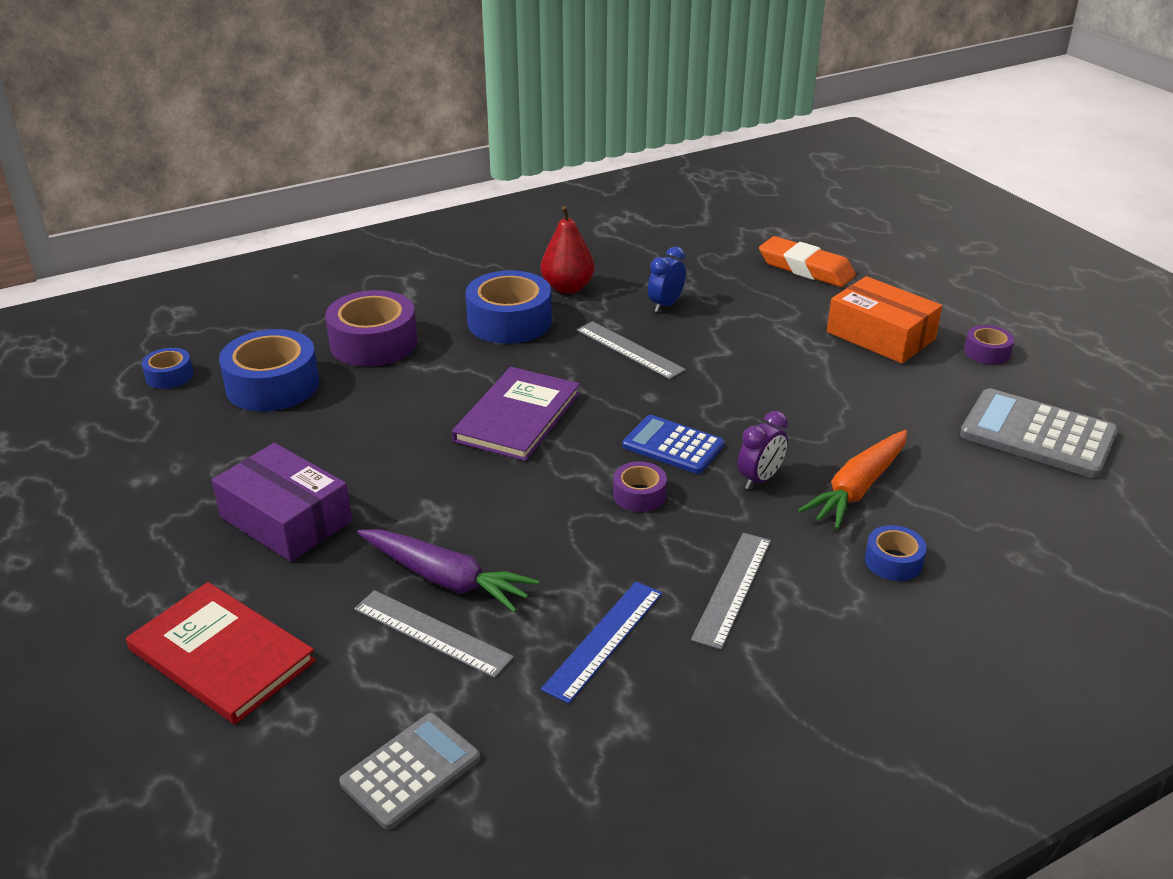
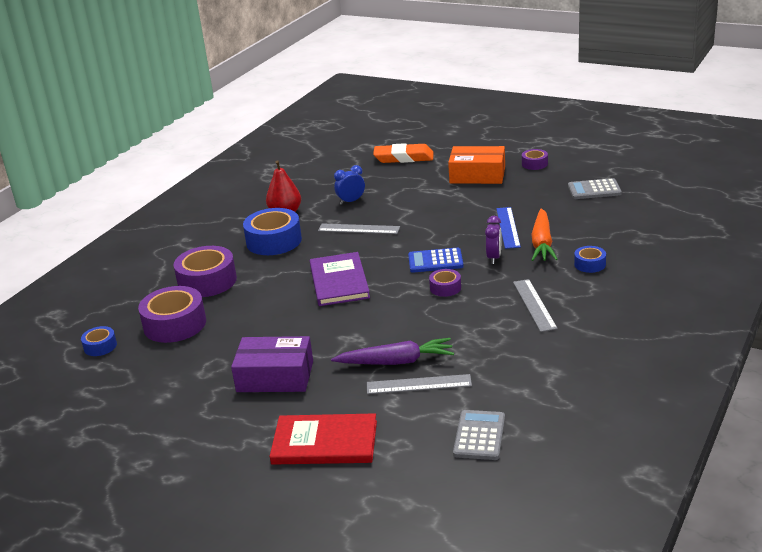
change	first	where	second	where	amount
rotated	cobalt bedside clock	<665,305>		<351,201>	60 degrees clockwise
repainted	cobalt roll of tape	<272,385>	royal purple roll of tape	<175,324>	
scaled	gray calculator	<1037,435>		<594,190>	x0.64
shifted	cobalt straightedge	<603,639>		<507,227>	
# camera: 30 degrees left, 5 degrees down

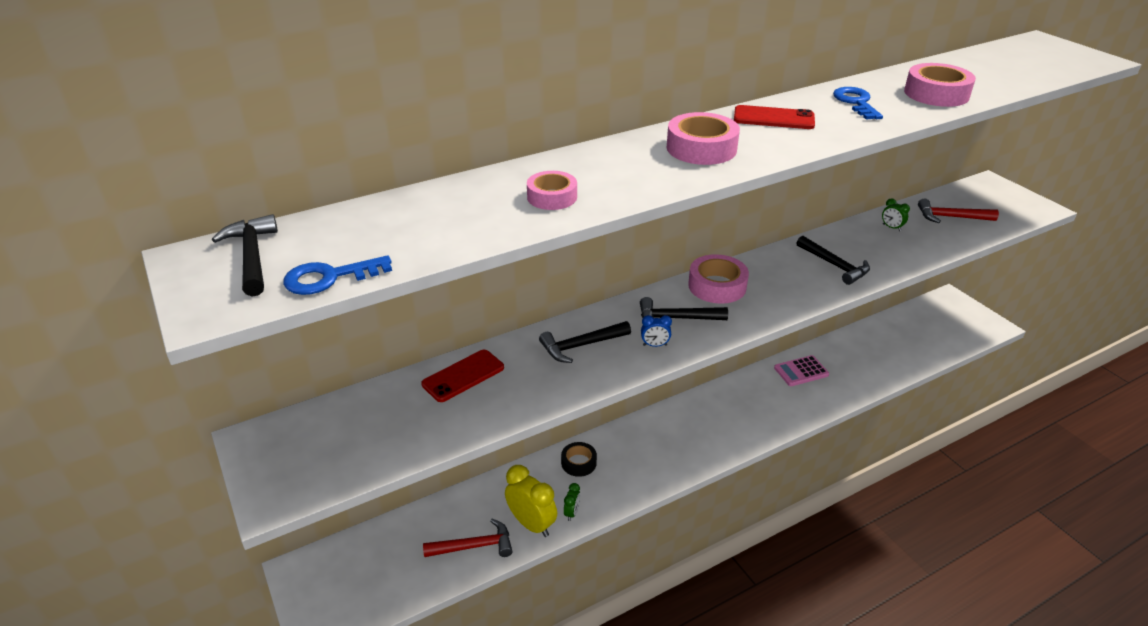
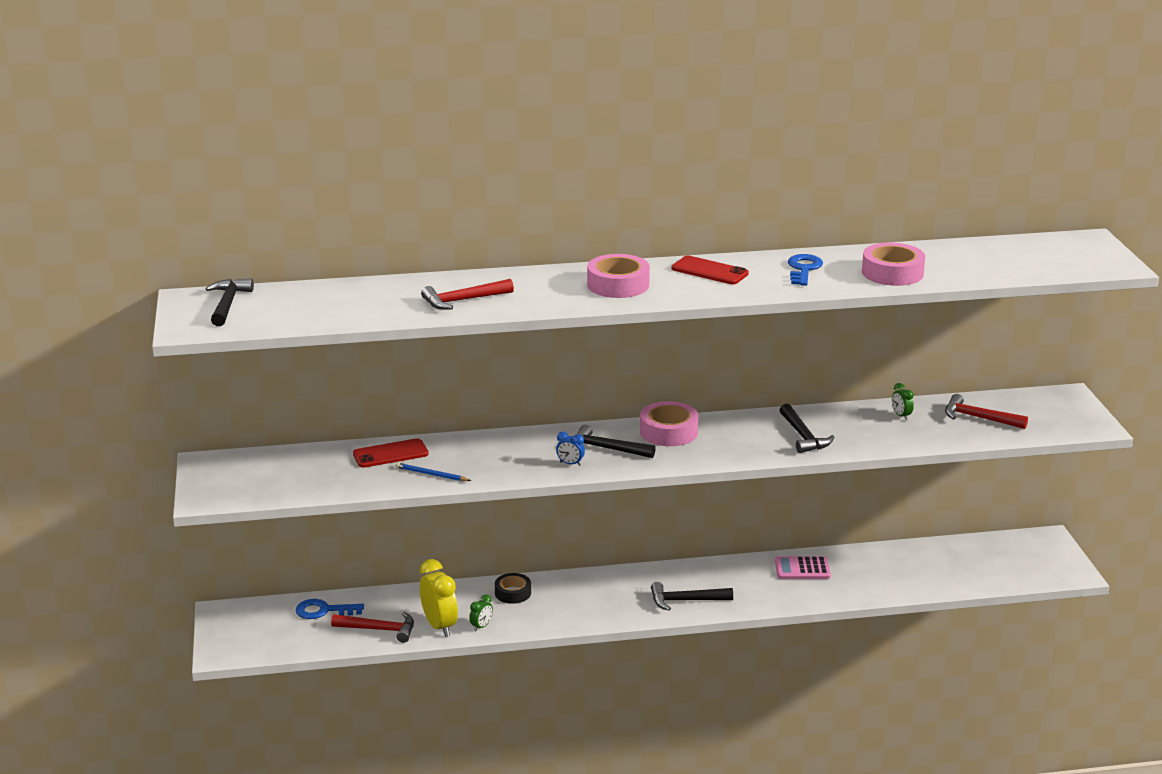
change	first	where	second	where	amount
swapped	rosy roll of tape	<552,197>	red claw hammer	<463,300>	
shifted	cobalt latchkey	<329,278>		<323,611>	
shifted	black claw hammer	<581,346>		<686,600>	
new			cobalt wooden pencil	<431,474>	
# camera: 20 degrees right, 10 degrees down

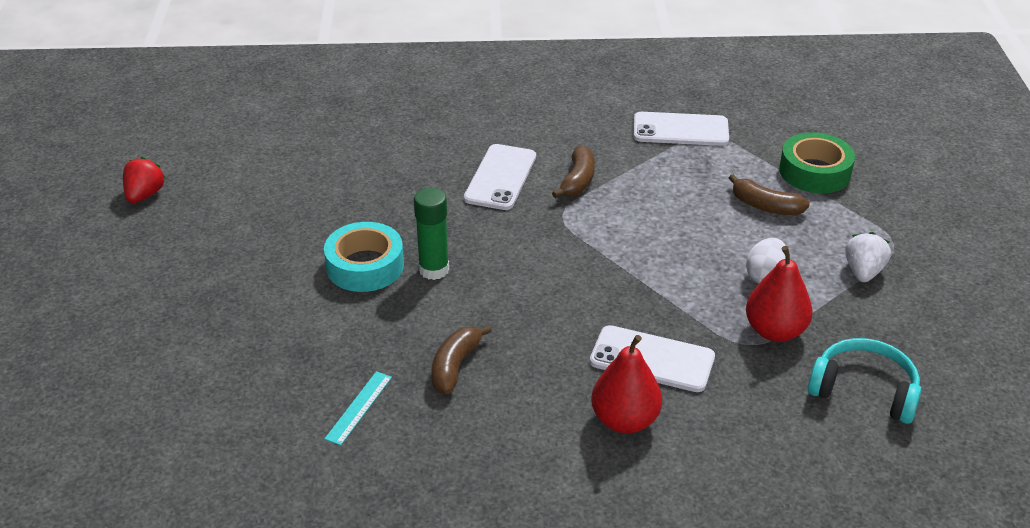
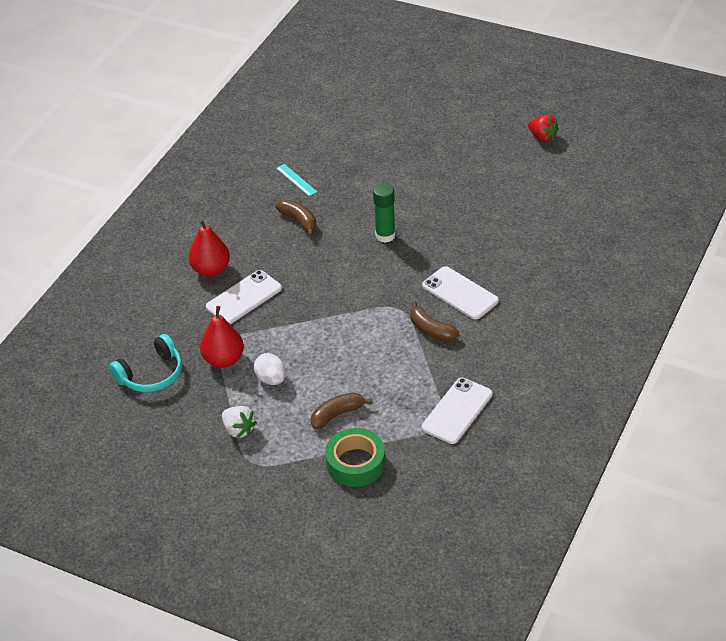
change	first	where	second	where	amount
gone	aqua roll of tape	<365,266>			
# camera: 120 degrees right, 5 degrees up

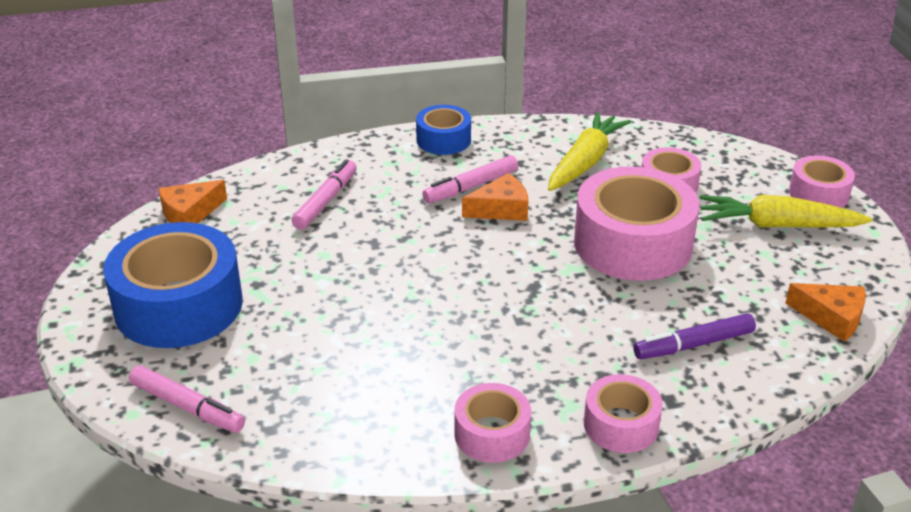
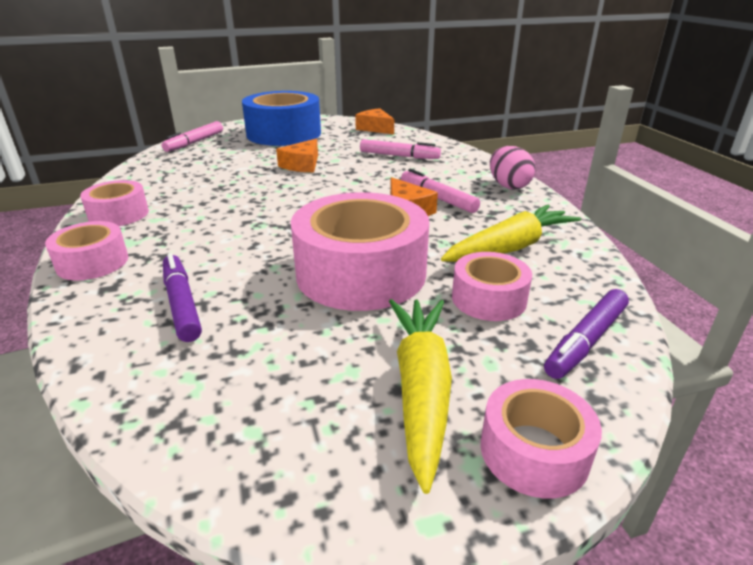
change	first	where	second	where	amount
swapped	cobalt roll of tape	<443,140>	rosy toy egg	<508,186>	
rotated	bright yellow toy carrot	<585,162>		<510,248>	60 degrees counterclockwise
shifted	bright orange piece of cheese	<831,317>		<302,165>	
new			royal purple marker pen	<586,341>	
# camera: 85 degrees right, 5 degrees down

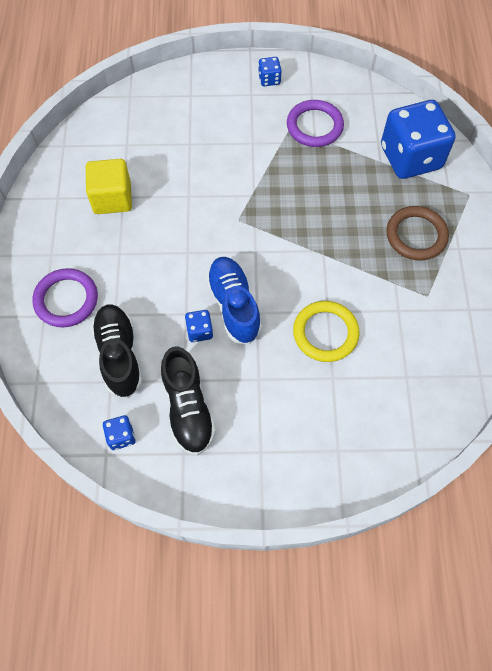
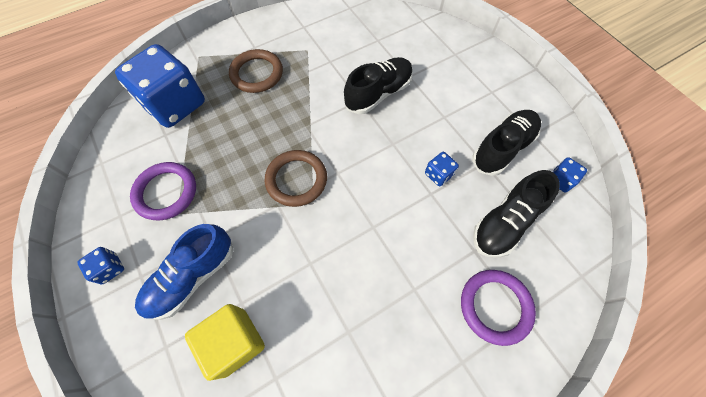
change	first	where	second	where	amount
shifted	bright yellow block	<112,198>		<234,342>	
shifted	cobalt sneaker	<234,305>		<192,277>	
swapped	bright yellow hoop	<325,333>	black sneaker	<378,94>	
new			russet hoop	<296,180>	
# camera: 120 degrees left, 0 degrees up

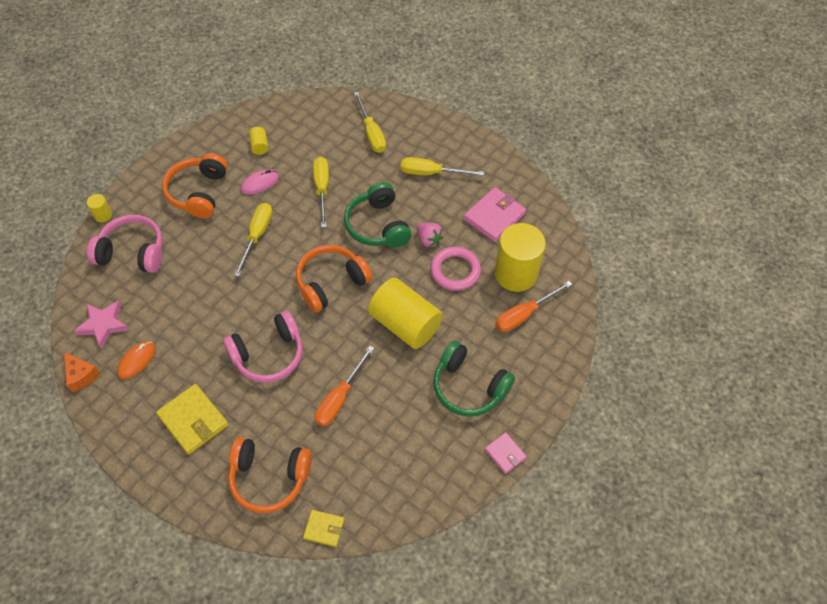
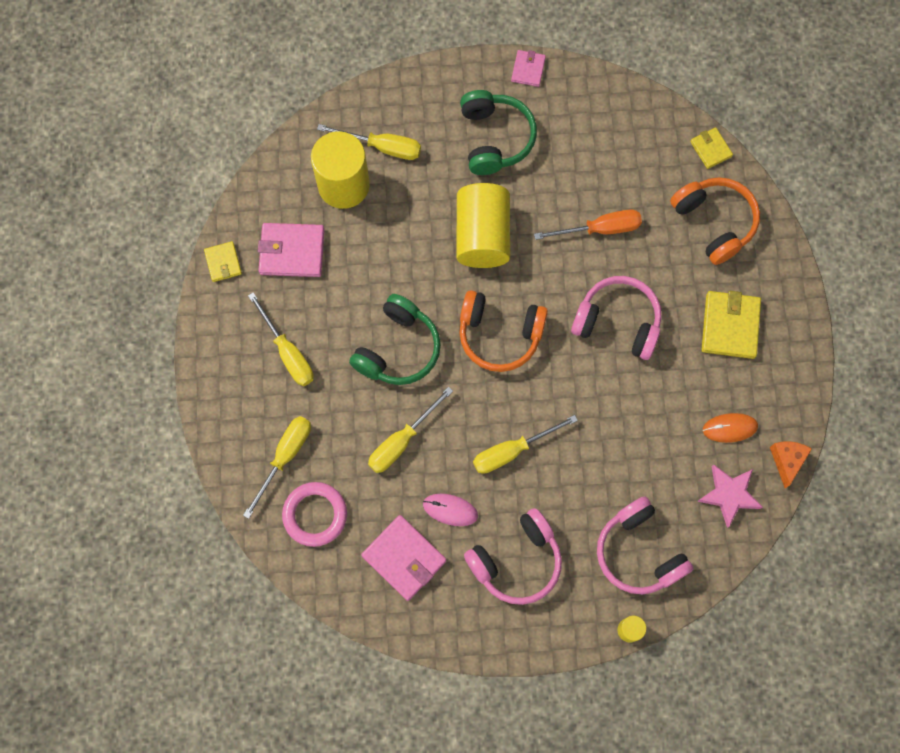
change	first	where	second	where	amount
swapped	bright yellow solid cylinder	<259,146>	rosy card wallet	<404,558>	
repainted	bright orange headphones	<198,192>	rosy headphones	<516,561>	
gone	rosy toy strawberry	<429,240>			
shifted	rosy hoop	<455,271>		<315,515>	
repainted	bright orange flat screwdriver	<524,314>	bright yellow flat screwdriver	<382,147>	
new			bright yellow card wallet	<223,262>	
# camera: 130 degrees left, 15 degrees up

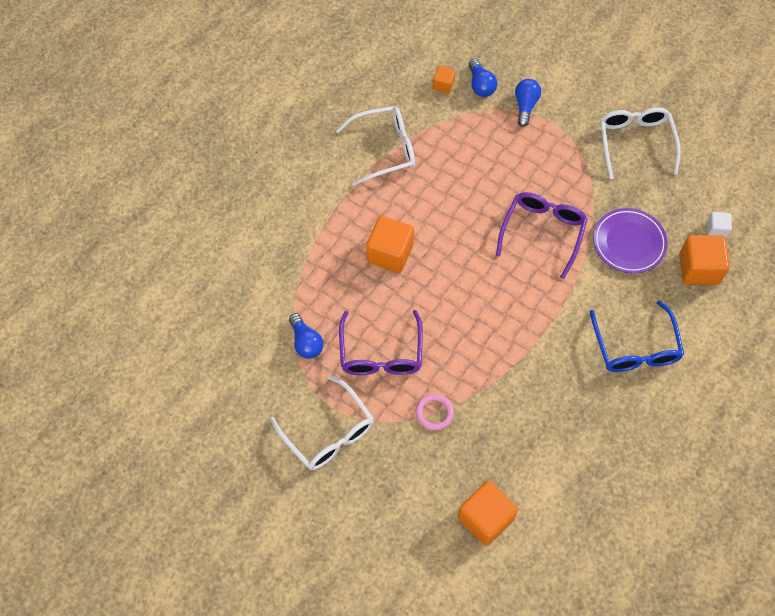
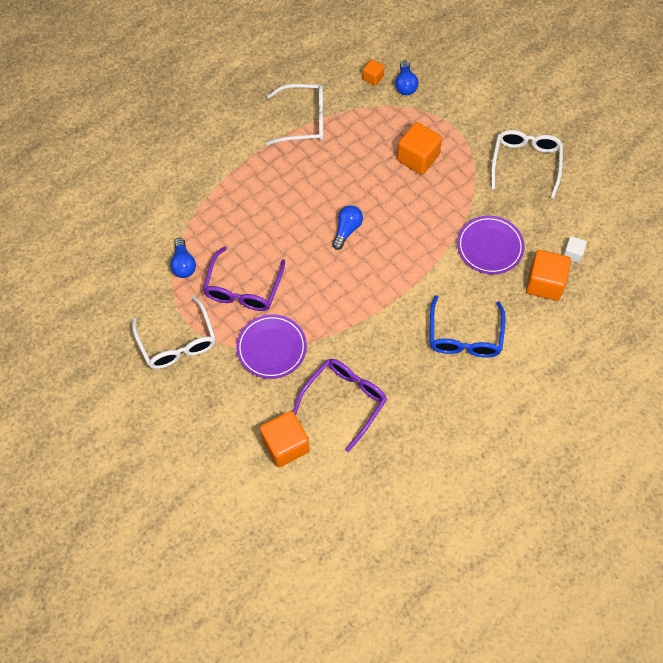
change	first	where	second	where	amount
shifted	cobalt lightbulb	<525,106>		<347,230>	
shifted	royal purple spectacles	<543,232>		<345,400>	
shifted	bright orange block	<390,253>		<418,158>	
swapped	rosy hoop	<434,413>	royal purple flat dish	<271,348>	
# camera: 15 degrees right, 0 degrees up

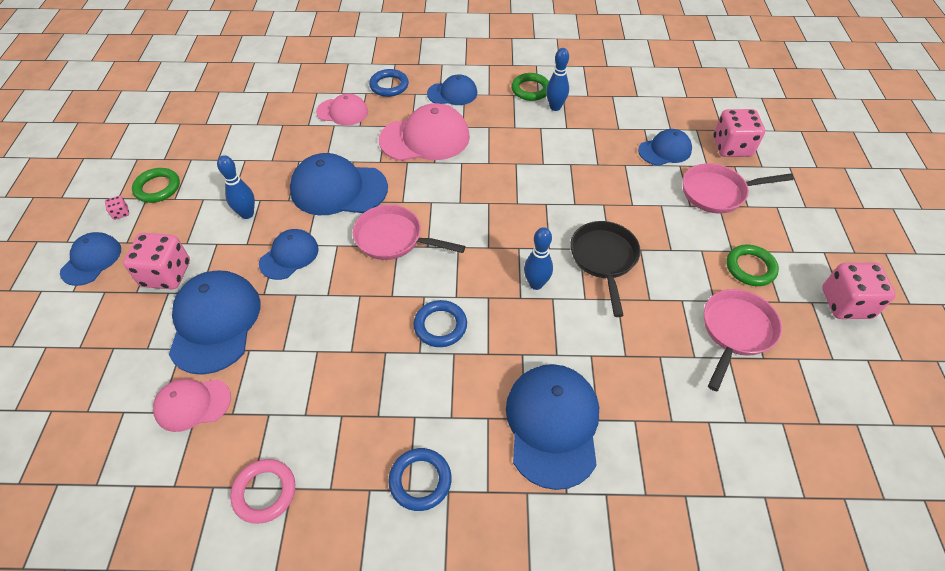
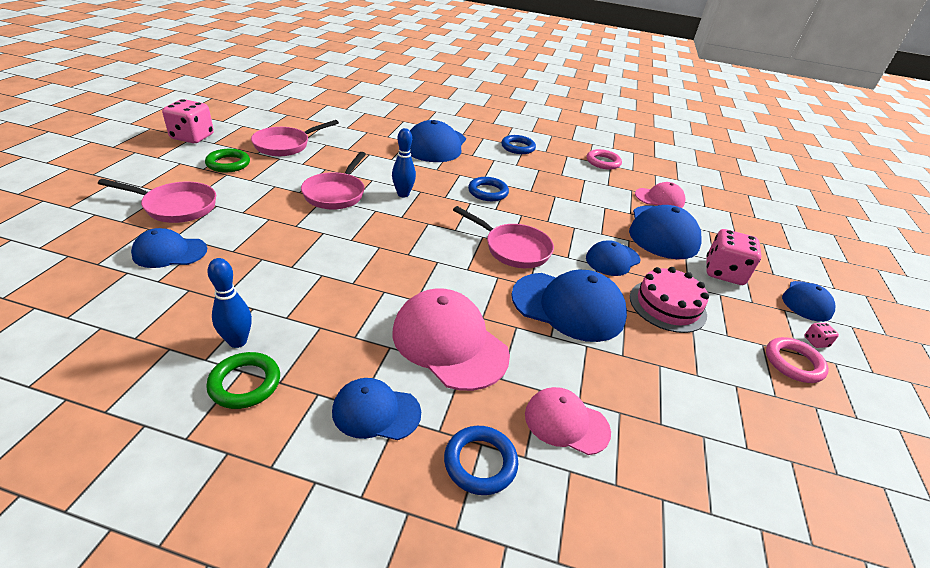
change	first	where	second	where	amount
rotated	rosy baseball cap	<425,138>		<449,342>	45 degrees clockwise
gone	rosy game die	<731,147>			
swapped	cobalt bowling pin	<247,214>	rosy layer cake	<667,305>	
repainted	leaf-green hoop	<157,188>	rosy hoop	<793,363>	
repainted	black frying pan	<604,259>	rosy frying pan	<336,193>	
# camera: 170 degrees left, 15 degrees down

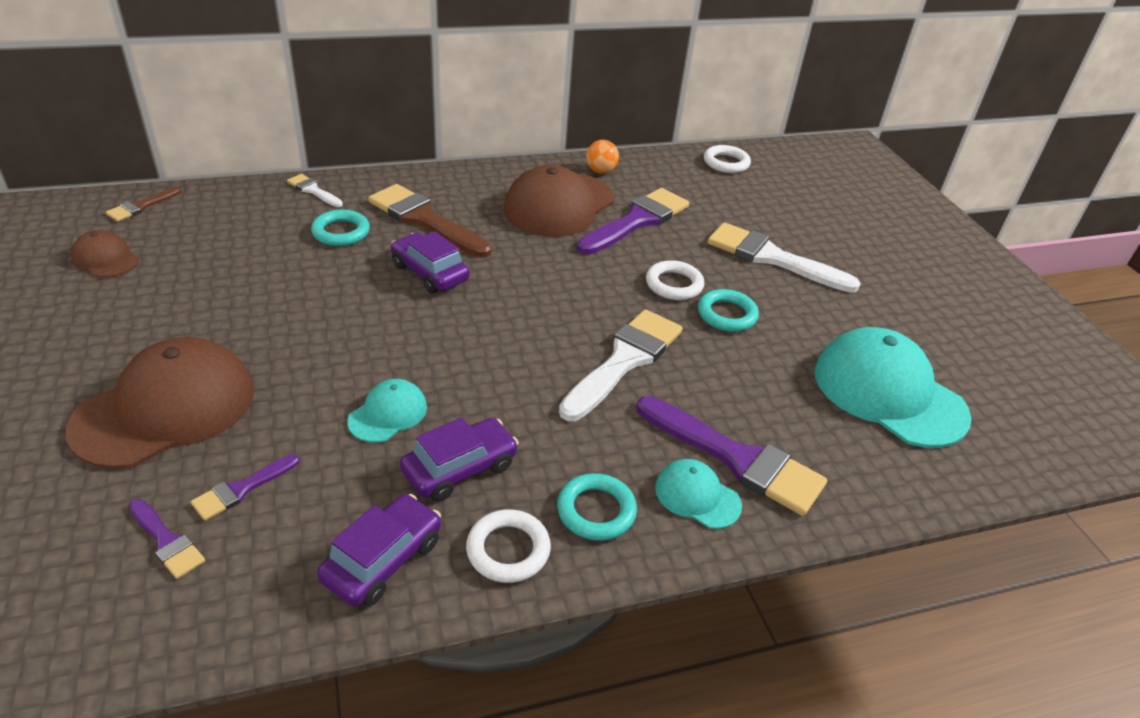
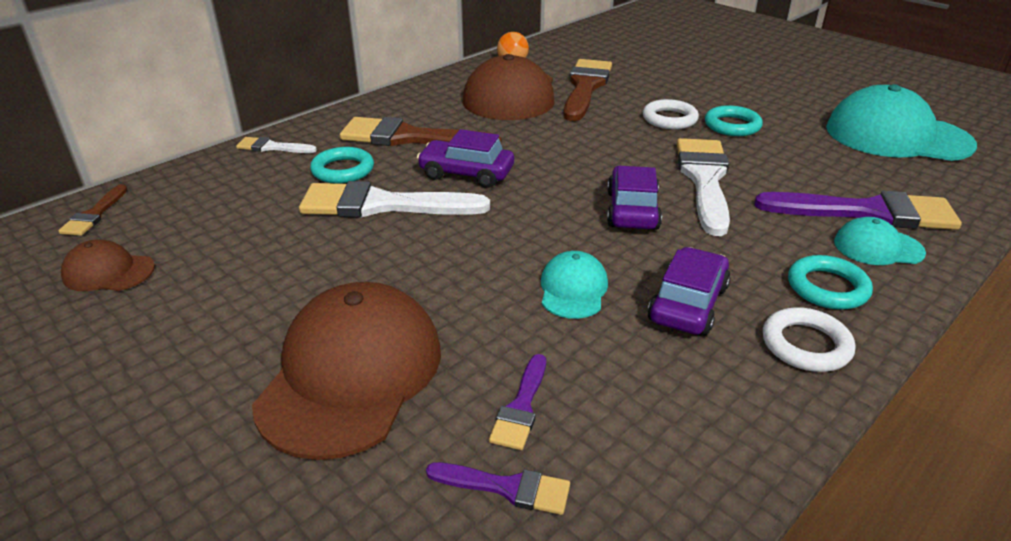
change	first	where	second	where	amount
gone	snow-white hoop	<726,163>			
repainted	royal purple paint brush	<637,221>	russet paint brush	<585,87>	
shifted	snow-white paint brush	<771,258>		<382,205>	
shifted	royal purple automobile	<383,560>		<632,210>	
# camera: 25 degrees left, 5 degrees down

